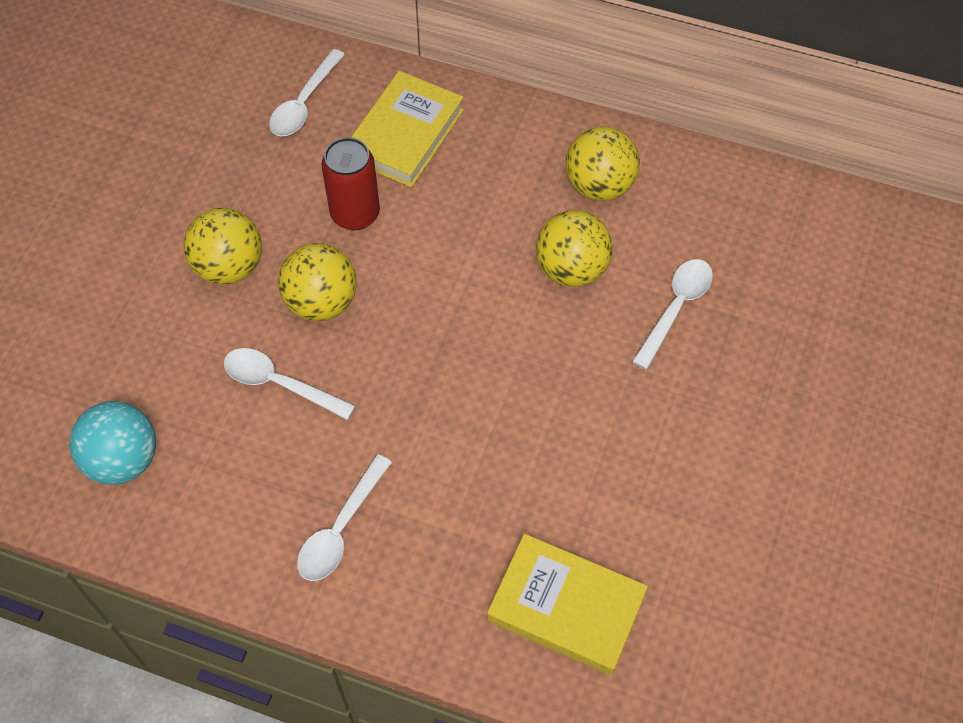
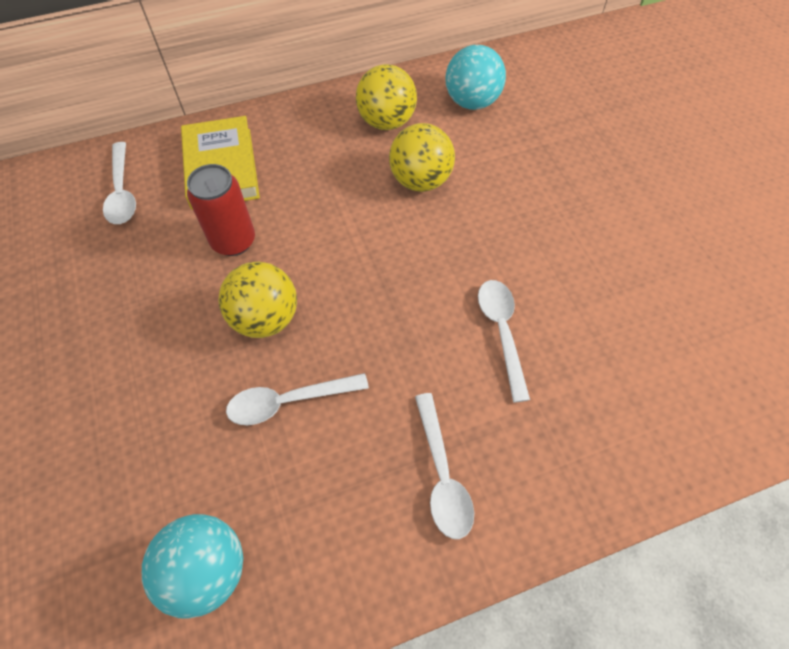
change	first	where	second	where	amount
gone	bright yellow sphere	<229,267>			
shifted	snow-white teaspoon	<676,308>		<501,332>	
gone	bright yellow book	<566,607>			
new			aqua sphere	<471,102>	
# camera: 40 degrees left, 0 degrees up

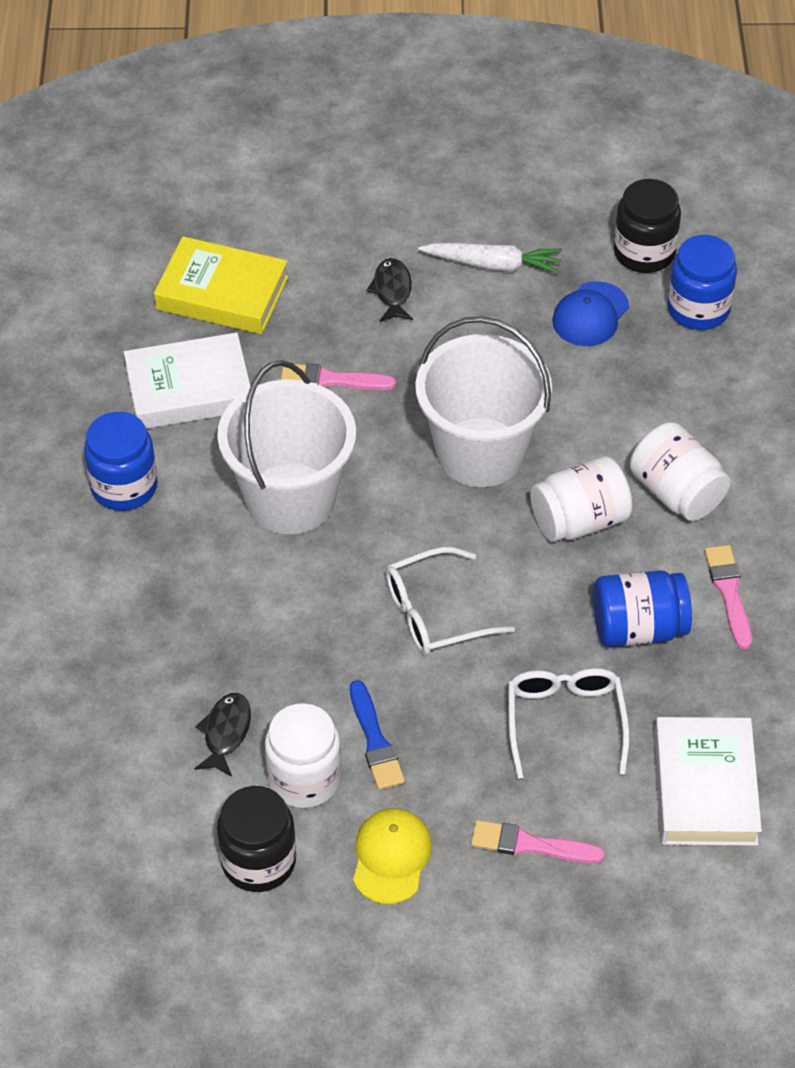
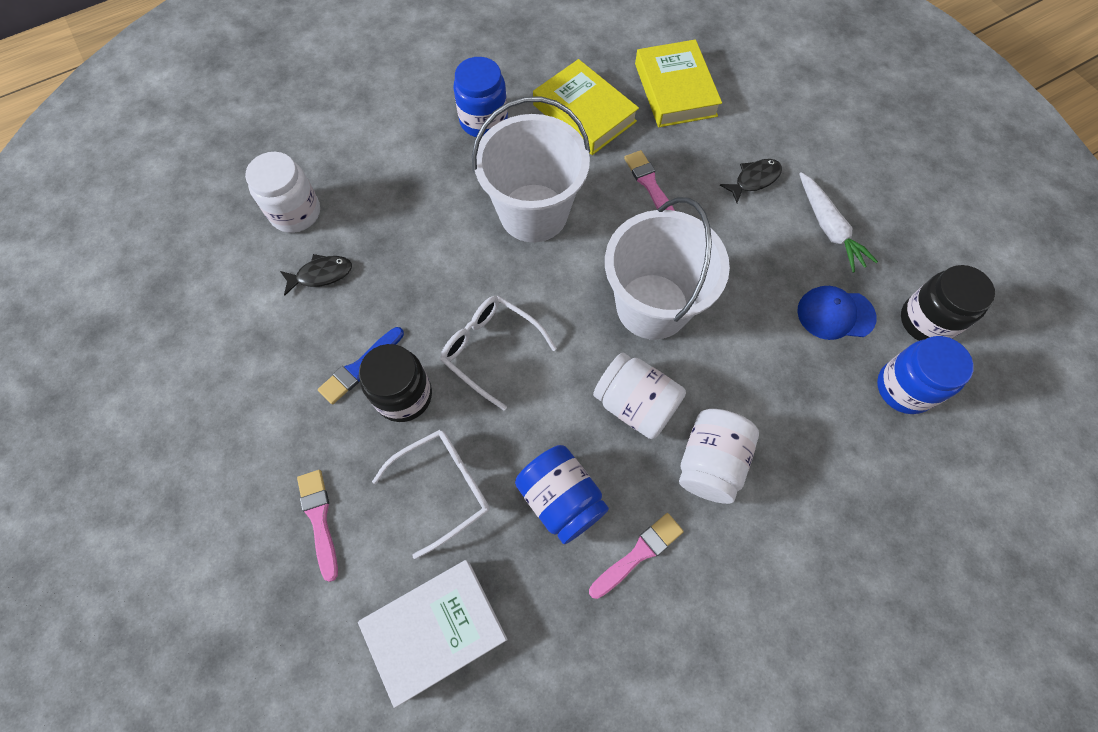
change	first	where	second	where	amount
repainted	snow-white book	<189,389>	bright yellow book	<584,113>	
shifted	snow-white jar	<304,779>		<295,212>	
shifted	black jar	<258,861>		<403,395>	
gone	bright yellow baseball cap	<391,857>			
# camera: 60 degrees right, 15 degrees up

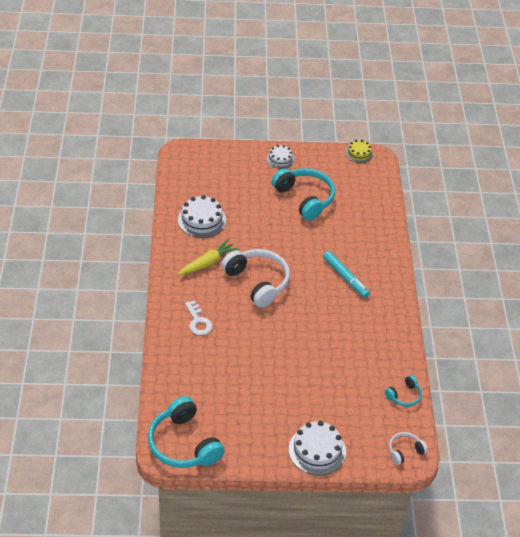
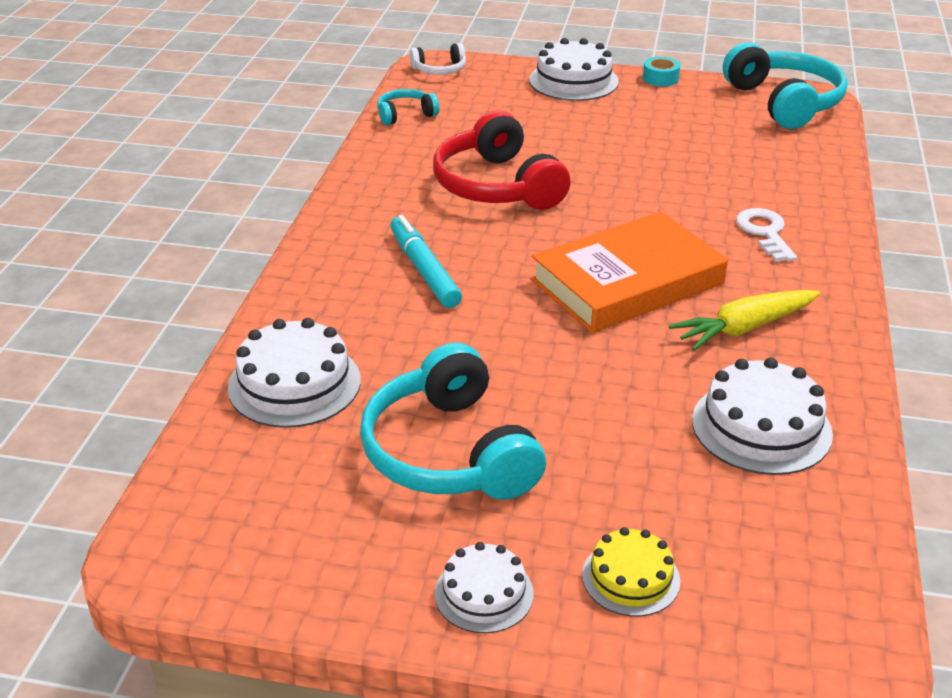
change	first	where	second	where	amount
shifted	bright yellow layer cake	<359,153>		<630,578>	
swapped	snow-white headphones	<258,282>	bright orange book	<627,282>	
new			aqua roll of tape	<660,78>	
new			red headphones	<497,186>	
new			snow-white layer cake	<294,384>	
# camera: 165 degrees left, 10 degrees down

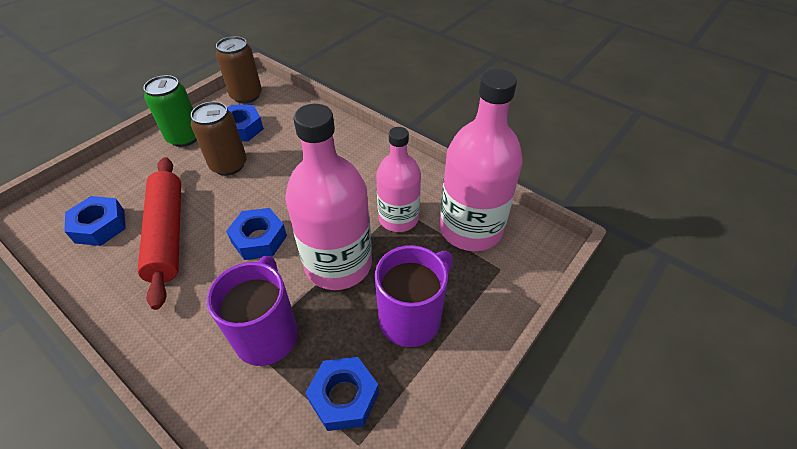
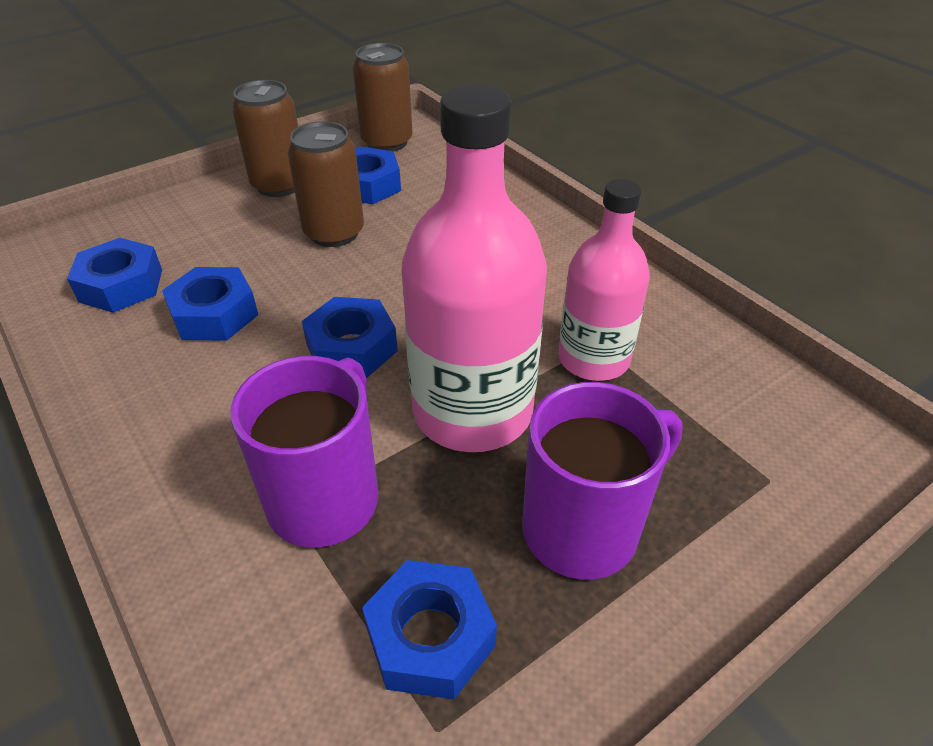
change	first	where	second	where	amount
gone	rosy flask	<470,228>			
repainted	leaf-green tin	<184,137>	russet tin	<279,185>	
swapped	red rolling pin	<168,234>	cobalt hexagon nut	<214,314>	
# camera: 15 degrees right, 5 degrees down

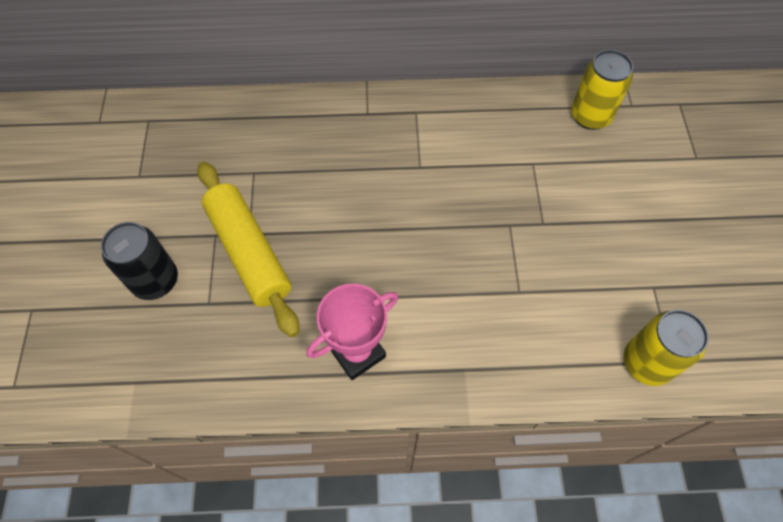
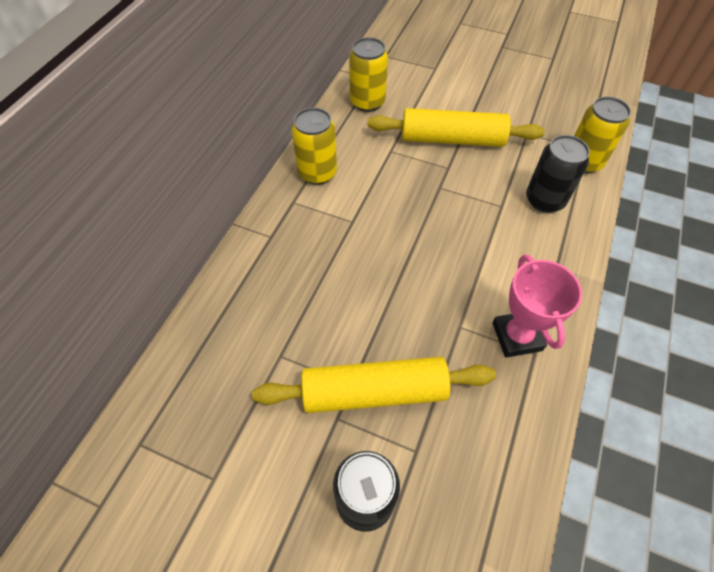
change	first	where	second	where	amount
new			bright yellow tin	<317,173>	
new			bright yellow rolling pin	<452,139>	
new			black tin	<544,200>	
# camera: 65 degrees left, 5 degrees down

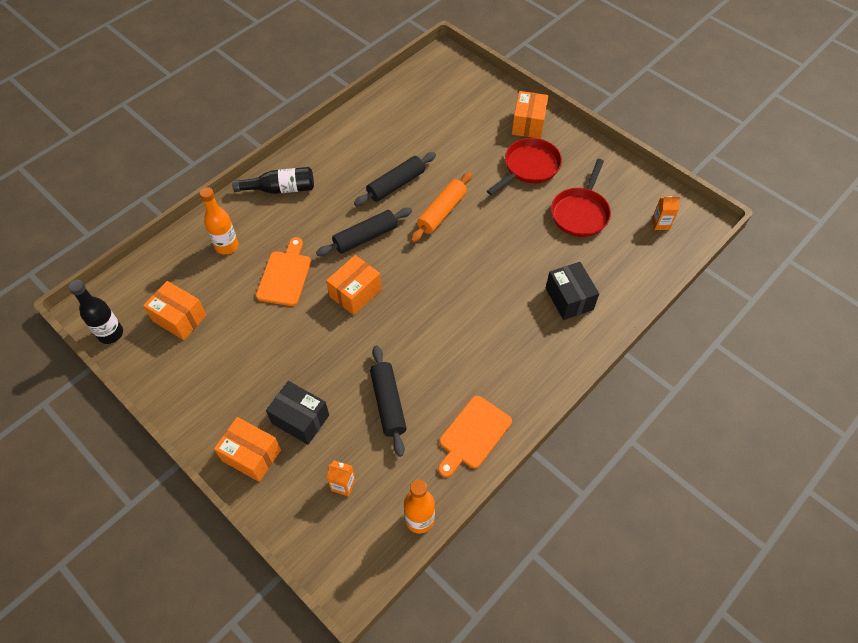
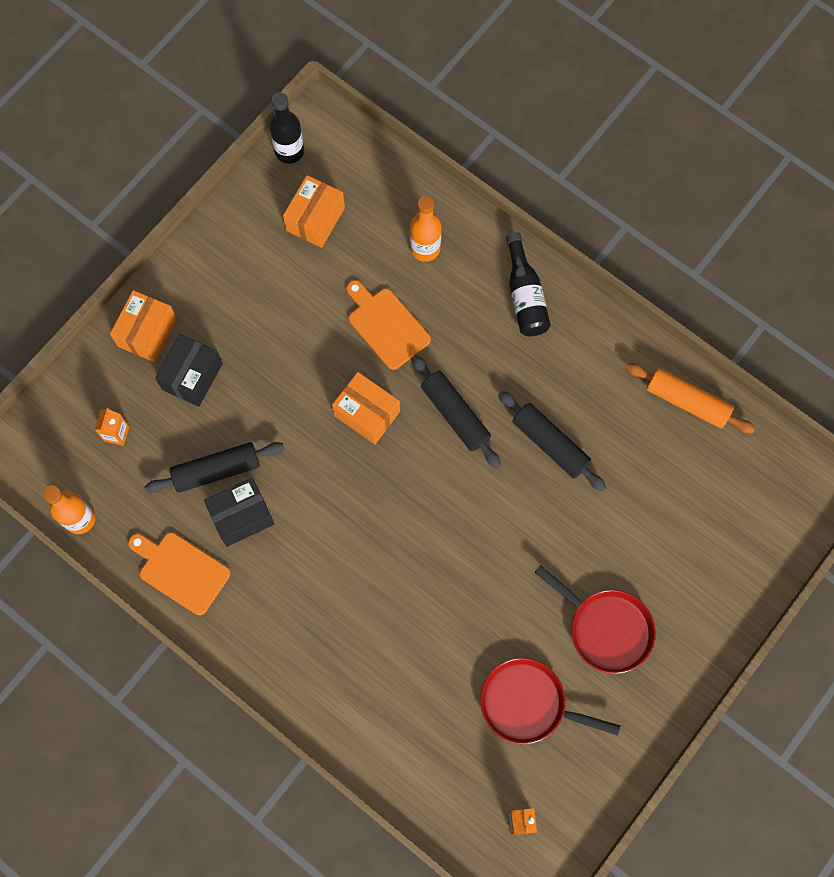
change	first	where	second	where	amount
gone	bright orange parcel	<528,124>			
shifted	bright orange rolling pin	<441,212>		<687,401>	
rotated	bright orange chopping board	<285,275>		<386,325>	135 degrees counterclockwise
shifted	black parcel	<569,299>		<242,516>	
# camera: 85 degrees right, 15 degrees up

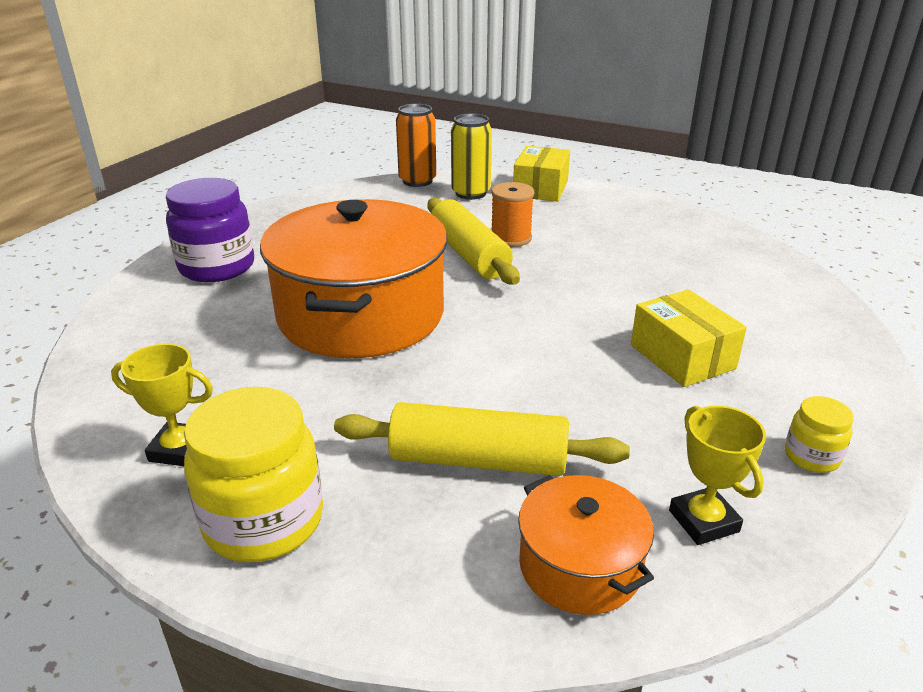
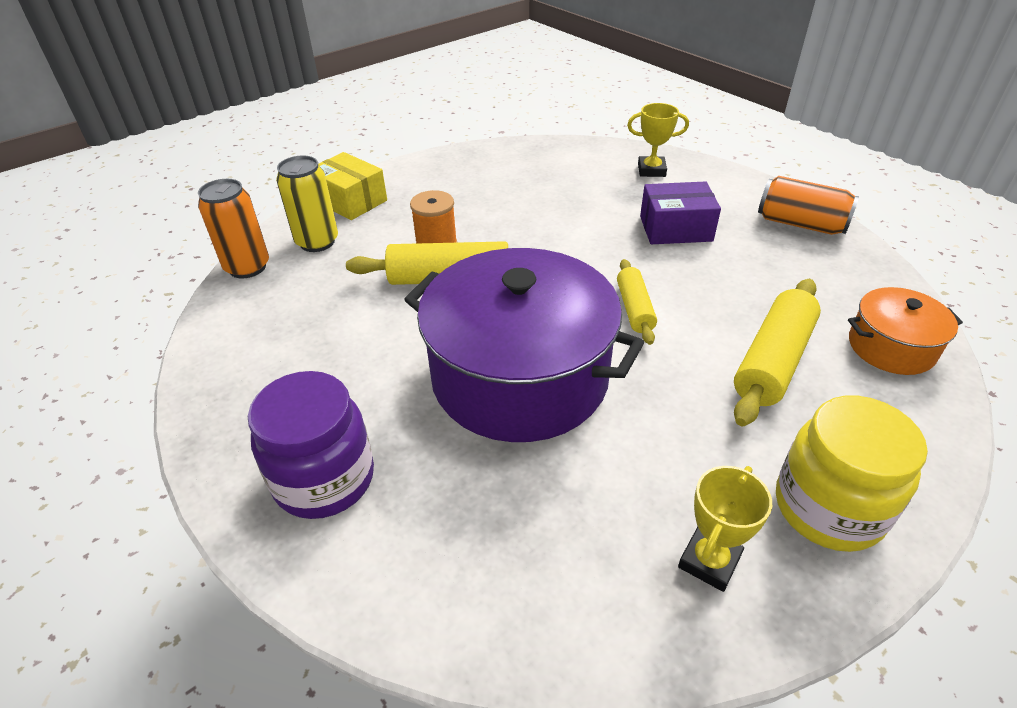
change	first	where	second	where	amount
repainted	bright orange pot	<361,314>	royal purple pot	<519,377>	
repainted	bright yellow parcel	<682,356>	royal purple parcel	<675,228>	
swapped	bright yellow jar	<811,456>	bright orange tin	<800,224>	
shifted	bright yellow trophy	<703,521>		<651,170>	
new			bright yellow rolling pin	<634,308>	
# camera: 65 degrees left, 10 degrees up

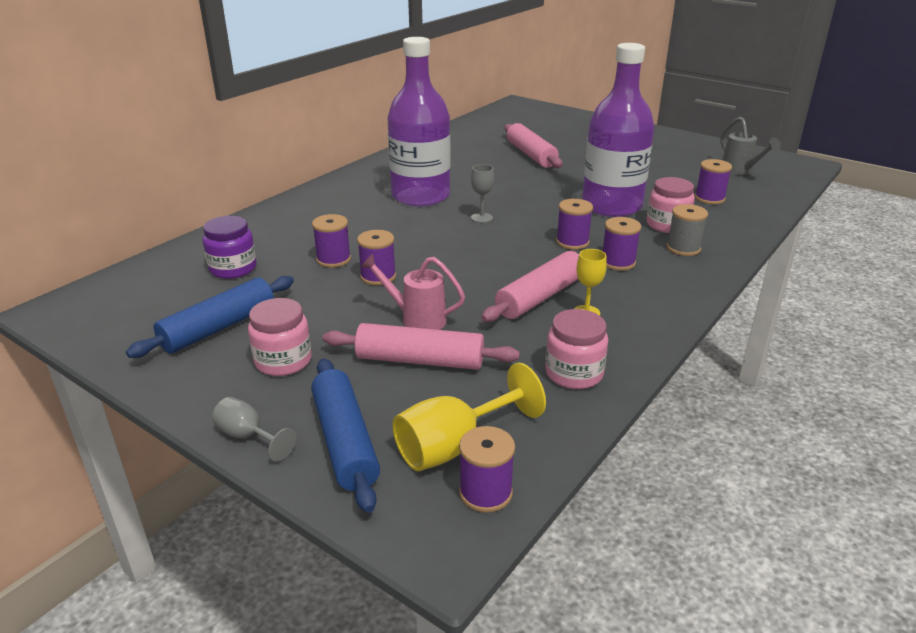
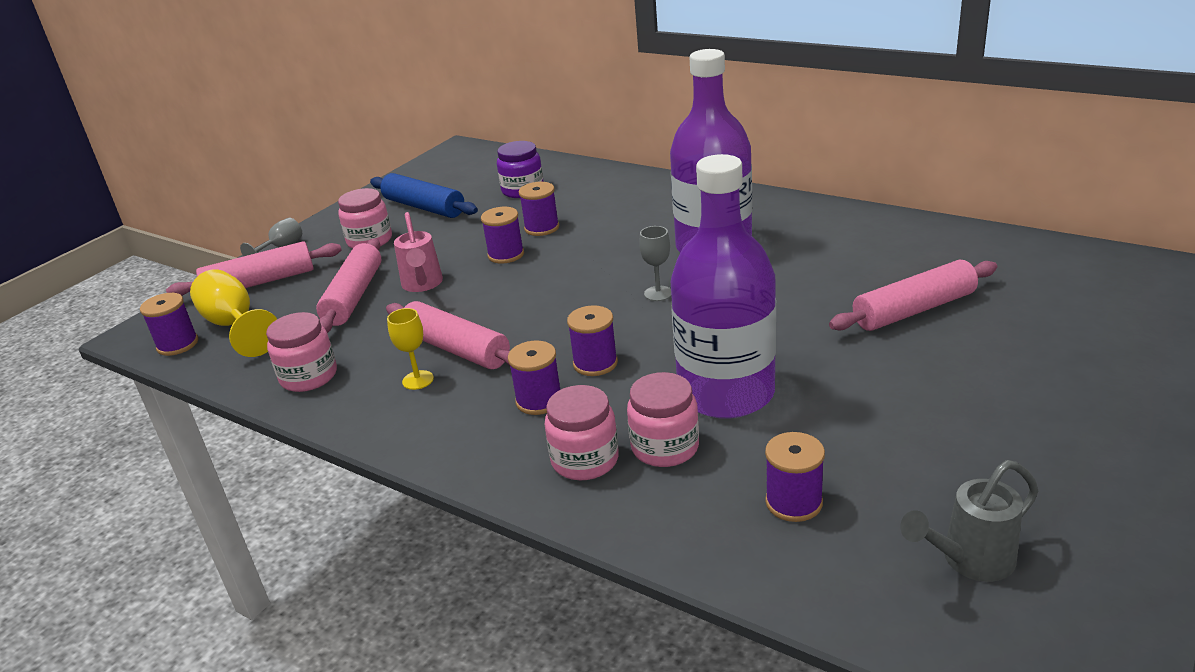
change	first	where	second	where	amount
swapped	gray reel of thread	<683,248>	rosy jar	<585,460>	
rotated	rosy sprinkling can	<416,319>		<422,285>	150 degrees clockwise
repainted	cobalt rolling pin	<345,441>	rosy rolling pin	<260,282>	
# camera: 90 degrees right, 0 degrees up

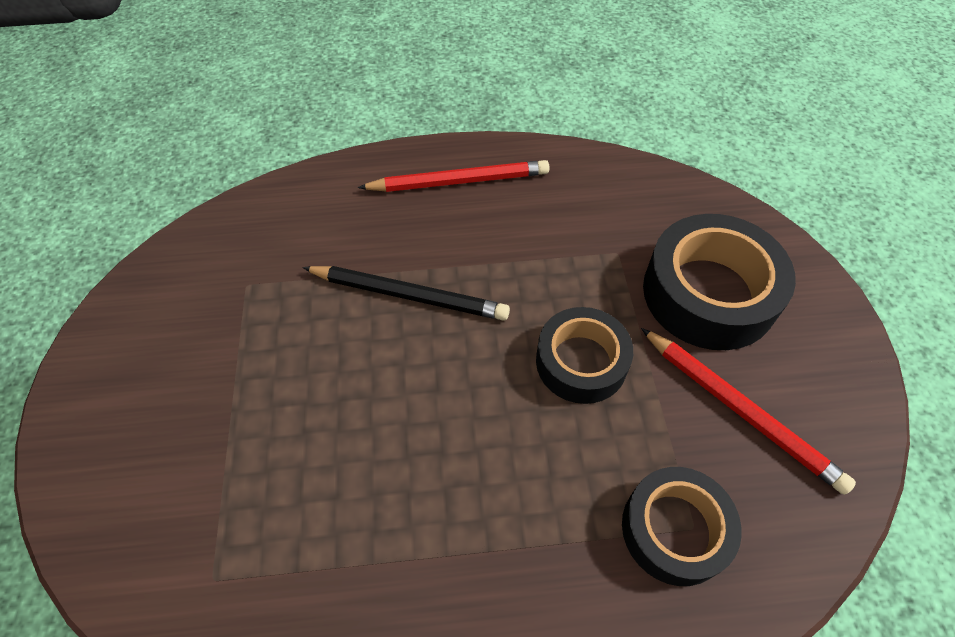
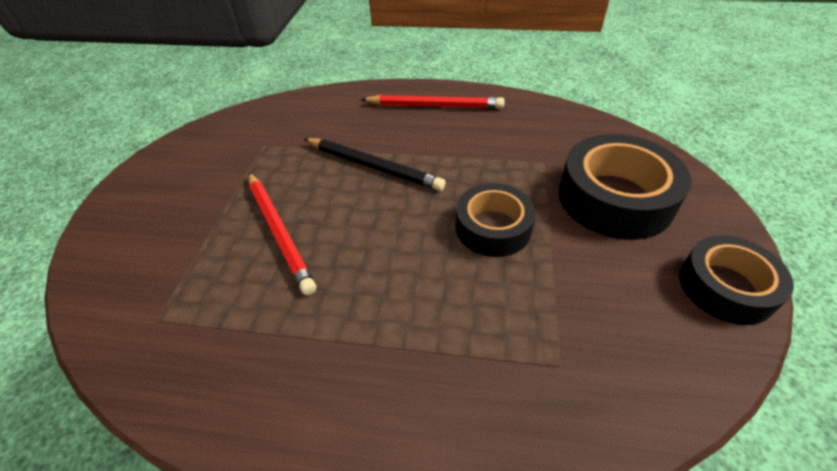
change	first	where	second	where	amount
shifted	red wooden pencil	<740,410>		<279,232>	
shifted	black roll of tape	<674,529>		<726,287>	
# camera: 15 degrees right, 10 degrees down

